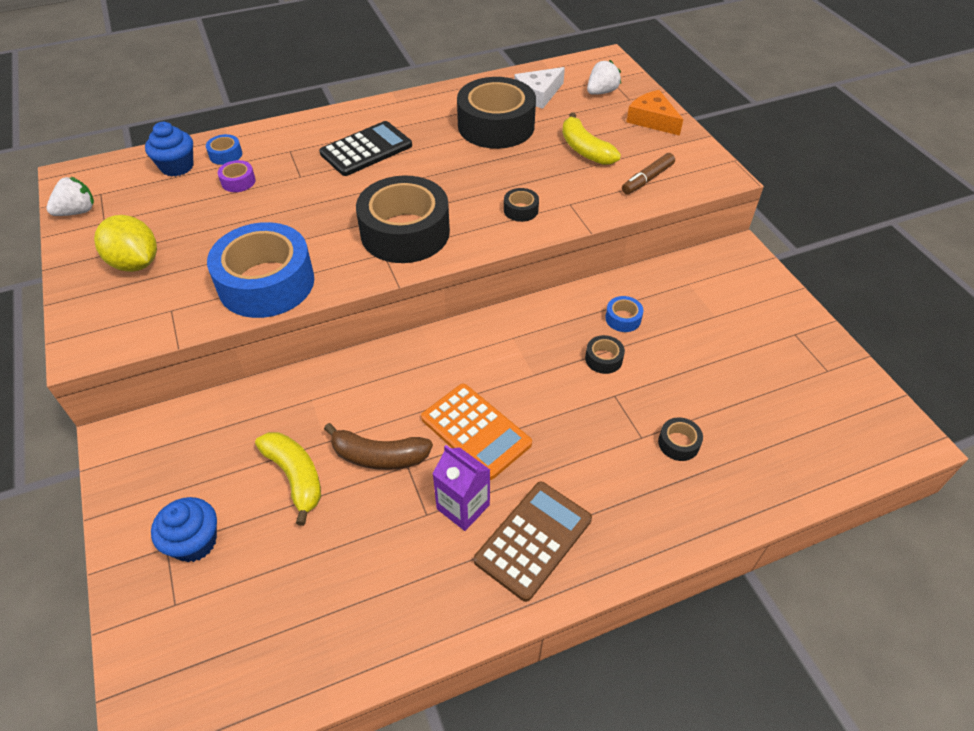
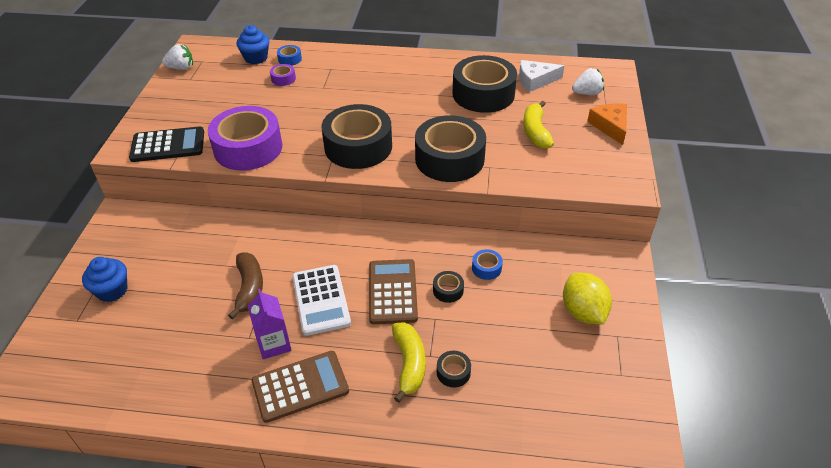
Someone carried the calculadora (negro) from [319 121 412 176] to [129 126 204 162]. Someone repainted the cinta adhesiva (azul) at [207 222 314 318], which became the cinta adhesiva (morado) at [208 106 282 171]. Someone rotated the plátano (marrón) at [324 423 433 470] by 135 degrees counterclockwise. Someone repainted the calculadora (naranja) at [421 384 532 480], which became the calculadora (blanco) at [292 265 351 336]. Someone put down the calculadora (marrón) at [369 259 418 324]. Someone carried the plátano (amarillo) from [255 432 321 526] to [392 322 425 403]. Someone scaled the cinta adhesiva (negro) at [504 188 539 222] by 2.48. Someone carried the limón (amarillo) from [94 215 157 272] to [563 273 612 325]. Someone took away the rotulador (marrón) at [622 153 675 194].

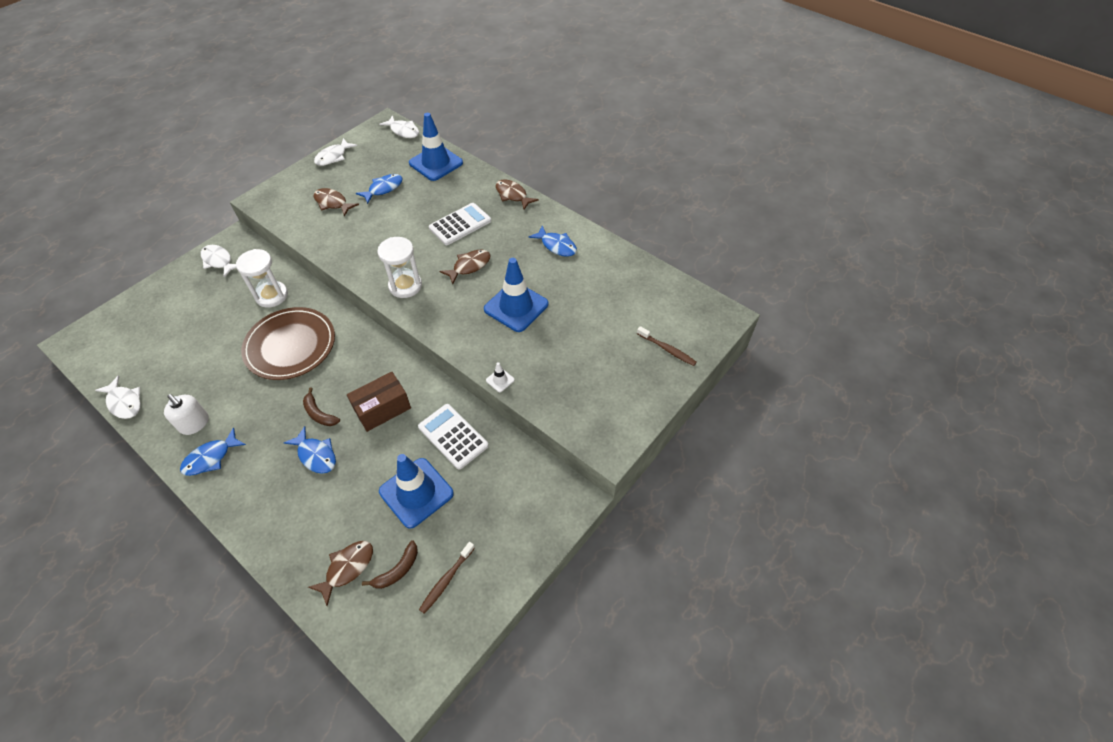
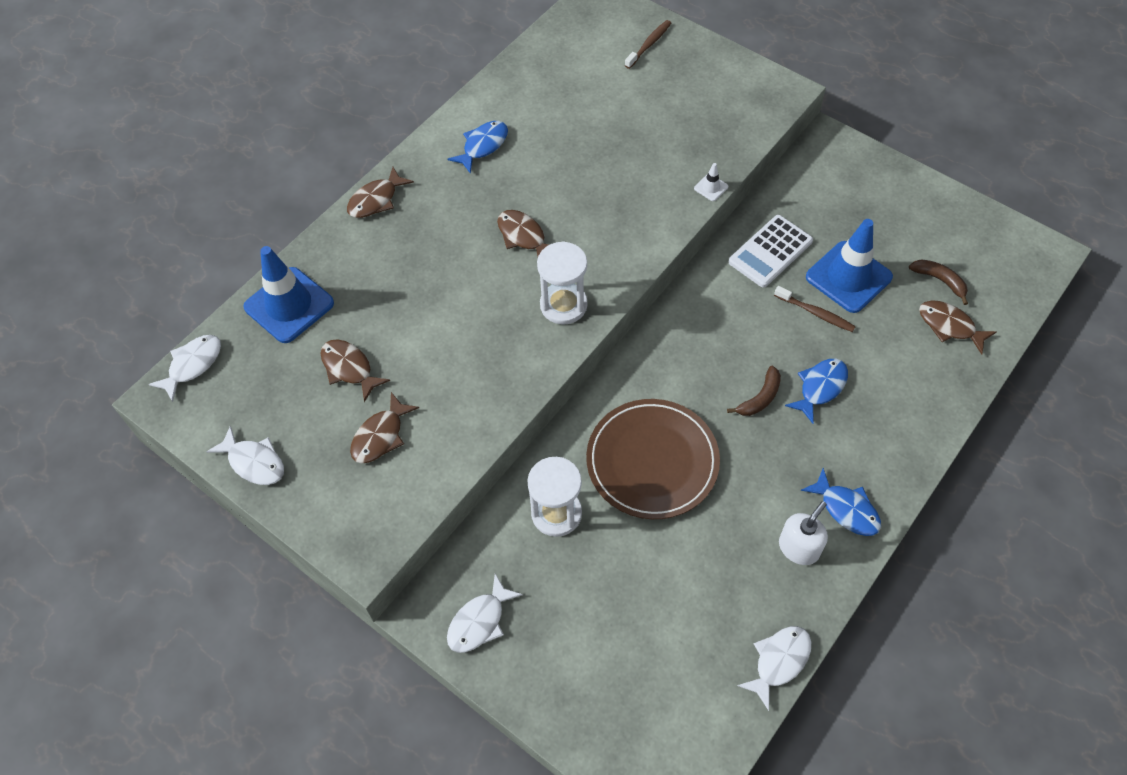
Someone repainted the pez (azul) at [356 174 403 204], which became the pez (marrón) at [320 339 390 402]. Someone carried the cepillo de dientes (marrón) from [419 542 475 614] to [774 286 856 332]. Someone took away the caja (marrón) at [347 372 411 432]. Someone took away the calculadora (blanco) at [429 203 491 245]. Someone took away the cono de tráfico (azul) at [484 258 548 332].

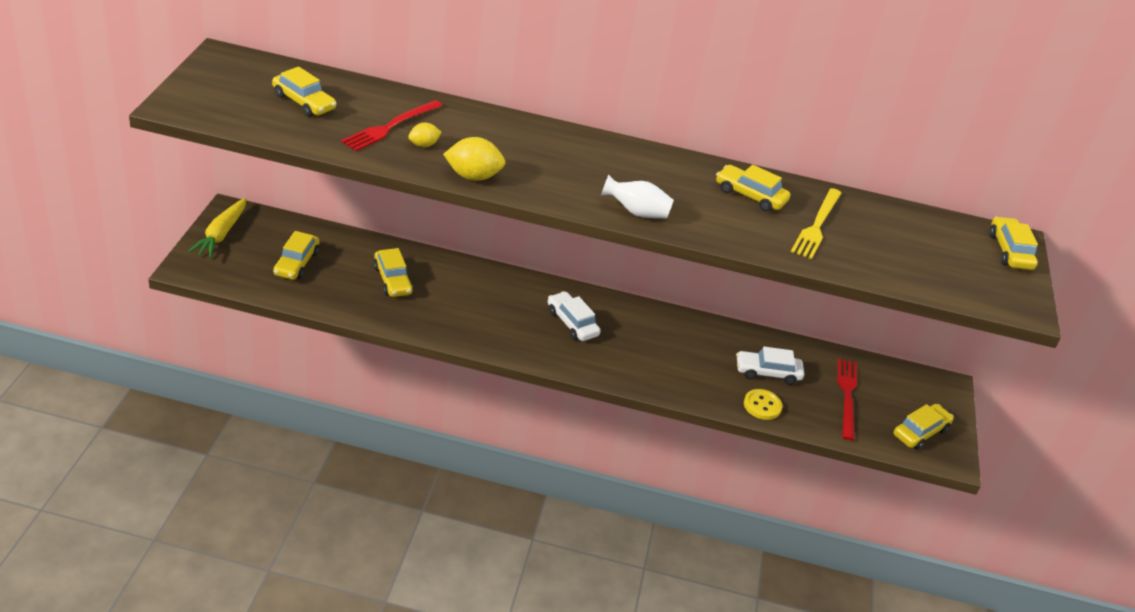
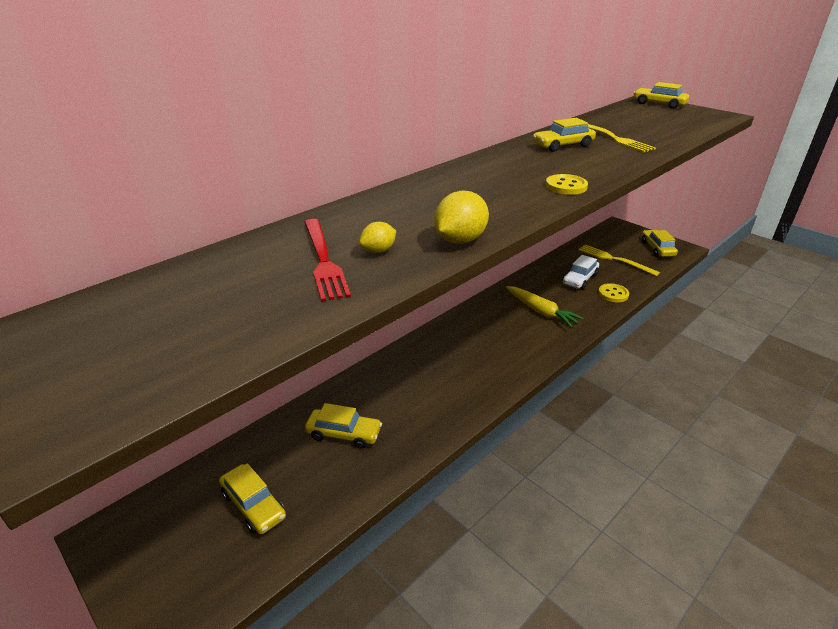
Someone rotated the limón (amarillo) at [408 122 441 147] by 45 degrees clockwise. Someone carried the zanahoria (amarillo) from [187 198 246 258] to [506 286 584 328]. Someone swapped the florero (blanco) at [601 175 674 219] for the botón (amarillo) at [546 174 588 195]. Someone repainted the tenedor (rojo) at [838 358 857 440], which became the tenedor (amarillo) at [579 245 660 276]. Someone took away the coche (amarillo) at [272 66 336 117]. Someone took away the coche (blanco) at [548 291 601 341].

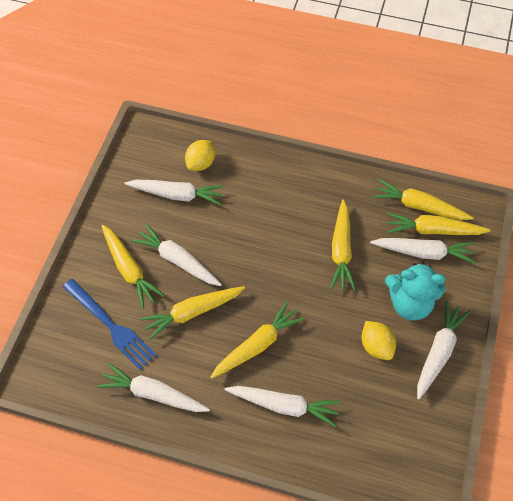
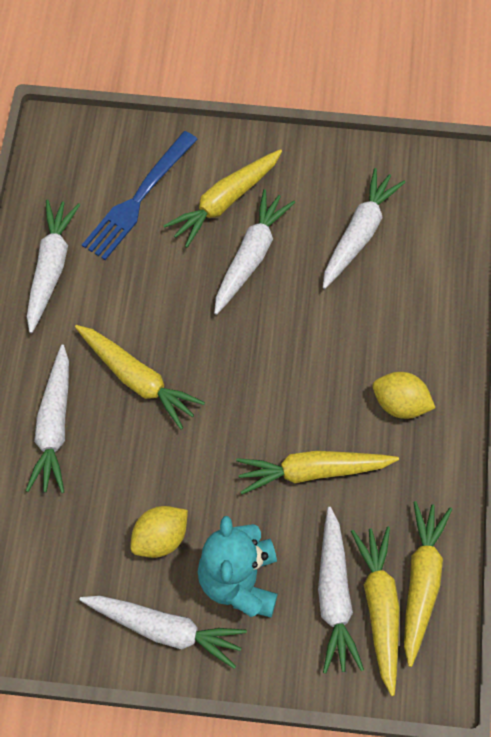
Someone rotated the zanahoria (blanco) at [125 180 225 205] by 150 degrees counterclockwise. Someone carried the limón (amarillo) from [185 140 215 171] to [373 372 435 419]. Someone took away the zanahoria (amarillo) at [140 286 245 340].

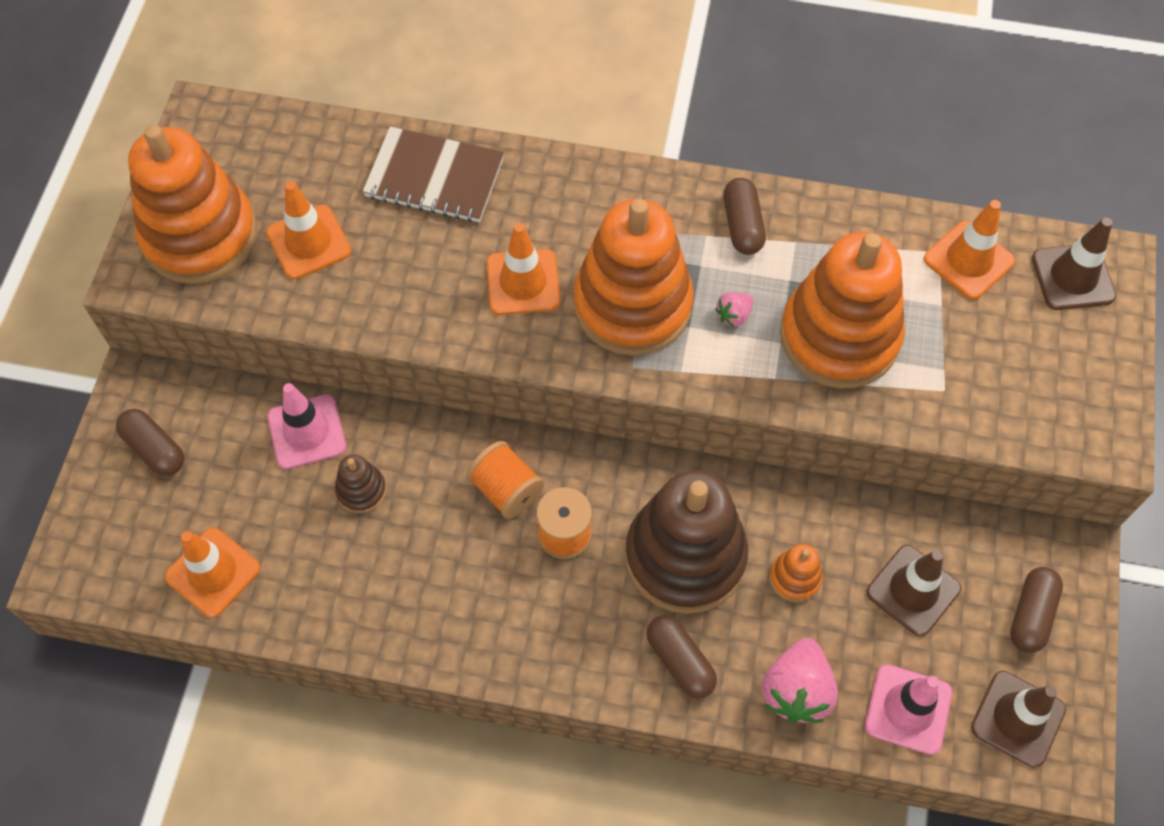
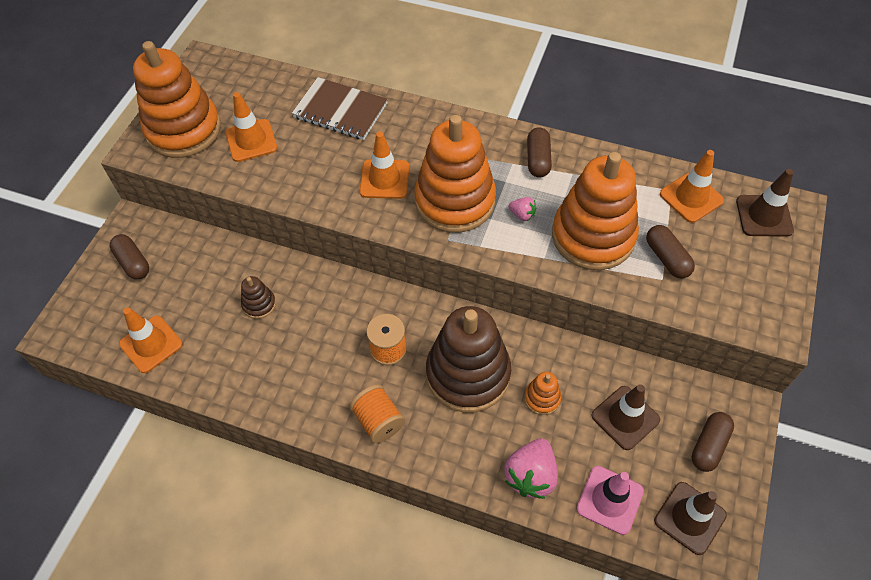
Someone carried the carrete (naranja) from [466 441 544 519] to [350 385 405 443]. Someone rotated the fresa (rosa) at [715 292 754 327] by 120 degrees counterclockwise. Someone carried the cápsula (marrón) from [646 615 717 699] to [646 225 695 279]. Someone took away the cono de tráfico (rosa) at [268 383 346 469].

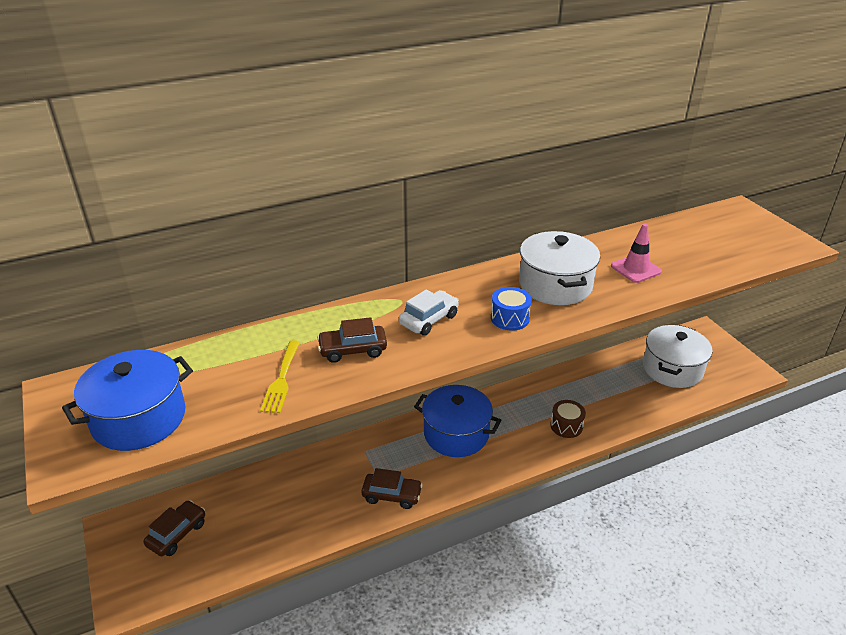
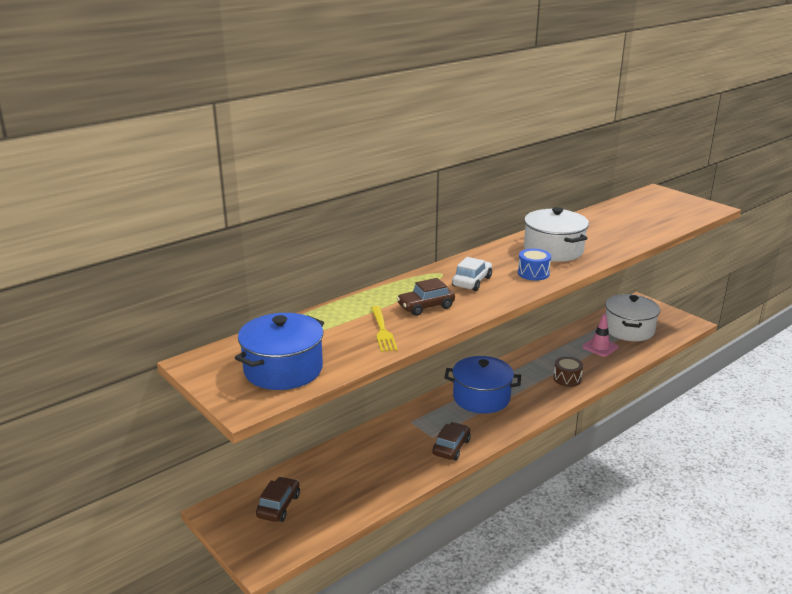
Someone rotated the coche (marrón) at [361 468 423 509] by 60 degrees counterclockwise. Someone carried the cono de tráfico (rosa) from [611 223 662 283] to [582 314 618 357].

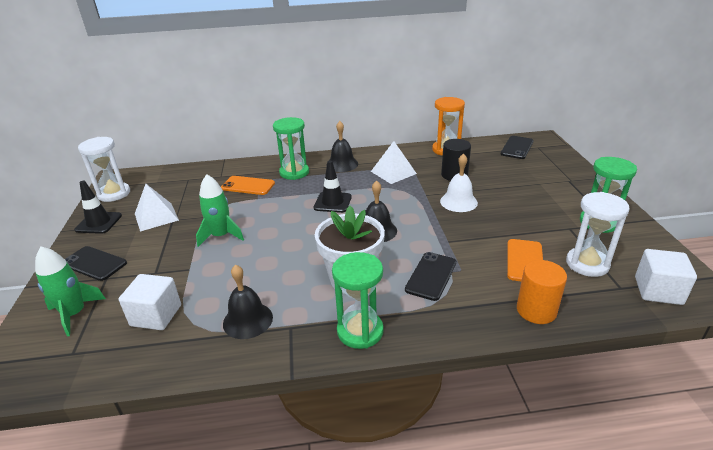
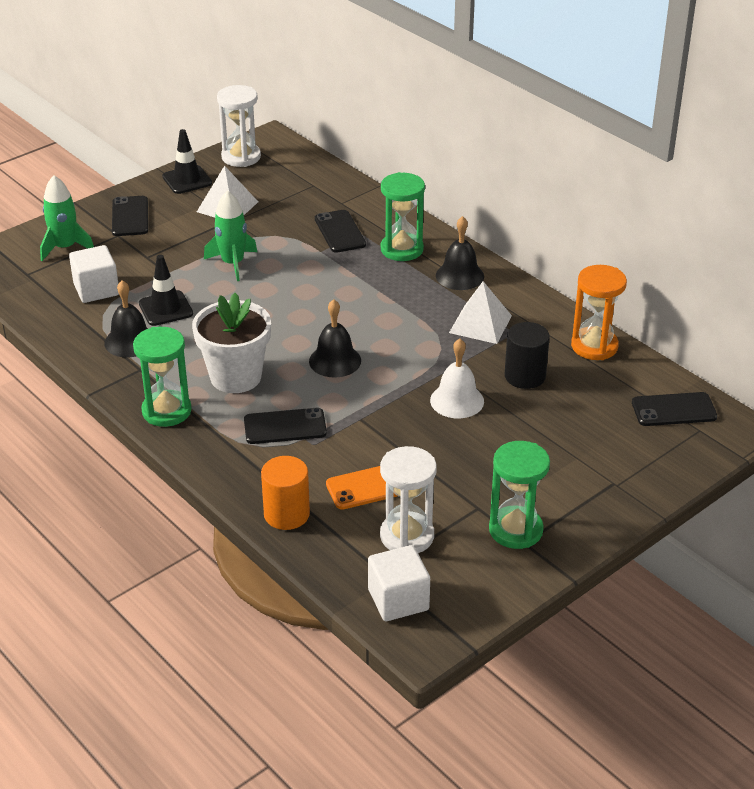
Someone carried the cono de tráfico (negro) from [313 161 352 213] to [139 255 193 326]. Someone repainted the móvil (naranja) at [221 176 275 195], which became the móvil (negro) at [315 210 366 253].

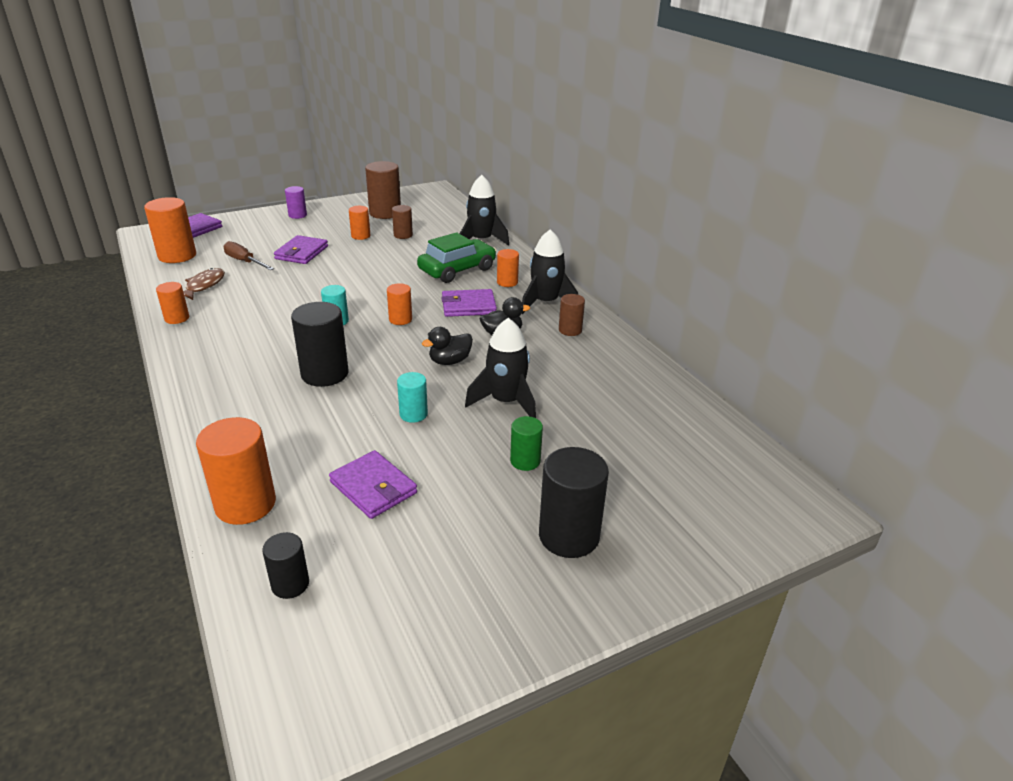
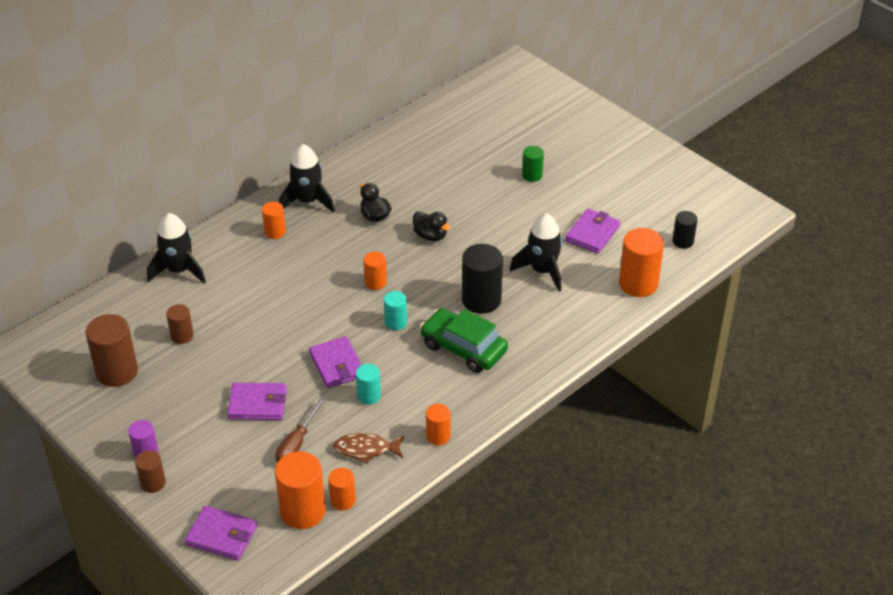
Someone carried the cilindro (marrón) from [559 294 585 336] to [135 450 166 493]. Someone carried the cartera (morado) from [441 289 497 317] to [309 336 362 388]. Someone carried the cilindro (naranja) from [349 206 370 240] to [328 468 356 511]. Someone carried the cilindro (turquesa) from [397 372 428 423] to [356 364 381 405]. Someone carried the coche (verde) from [417 232 496 283] to [420 308 508 373]. Someone carried the cohete (negro) from [465 318 536 418] to [510 213 563 292]. Someone took away the cilindro (negro) at [539 447 609 558].

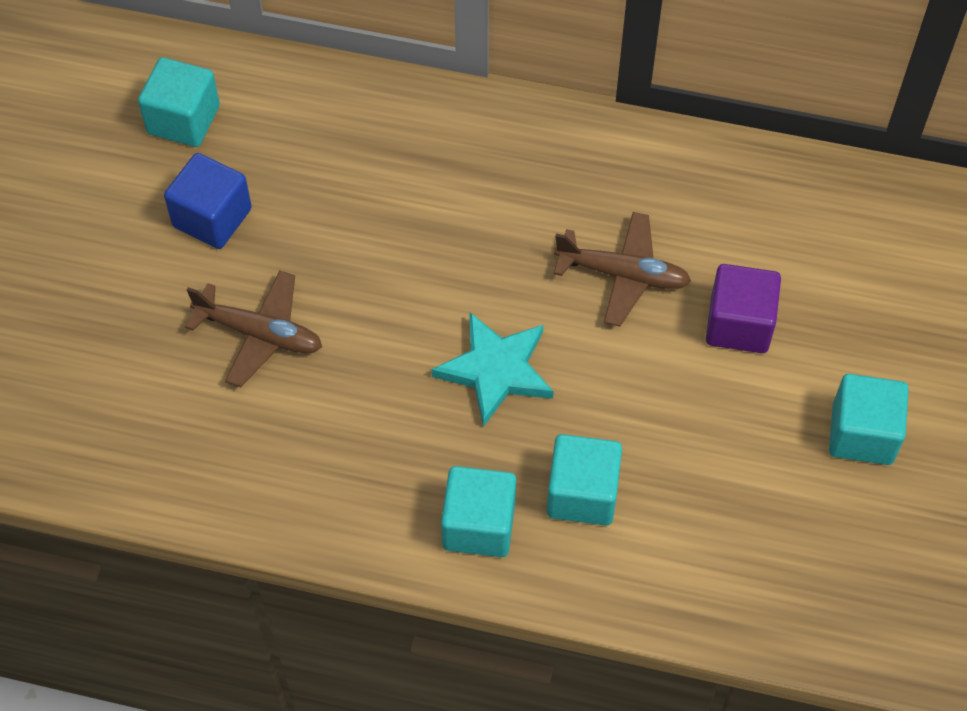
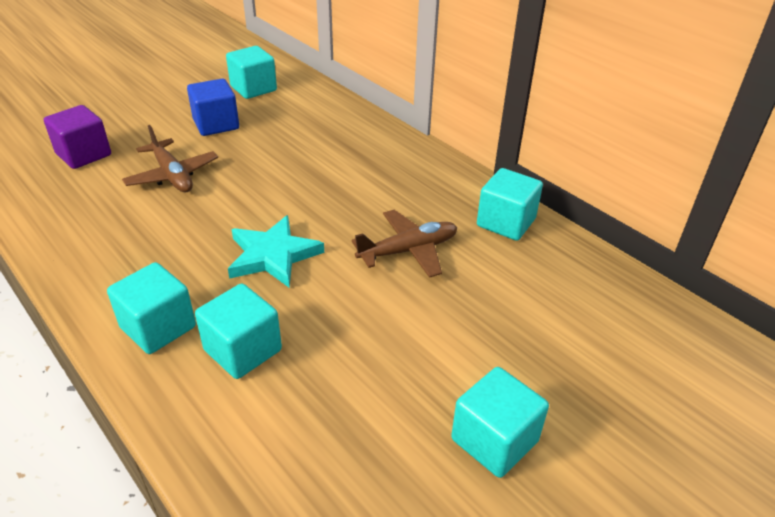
Someone carried the cubo (morado) from [706 264 781 353] to [44 105 111 169]. Someone rotated the avión (marrón) at [554 212 691 326] by 75 degrees counterclockwise. Someone put down the cubo (turquesa) at [477 168 543 241].

